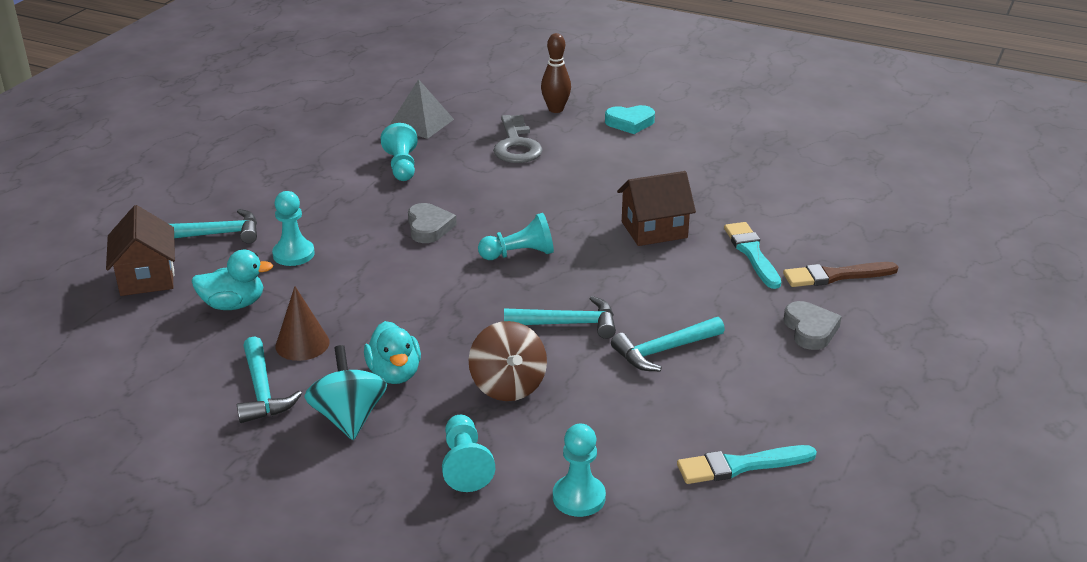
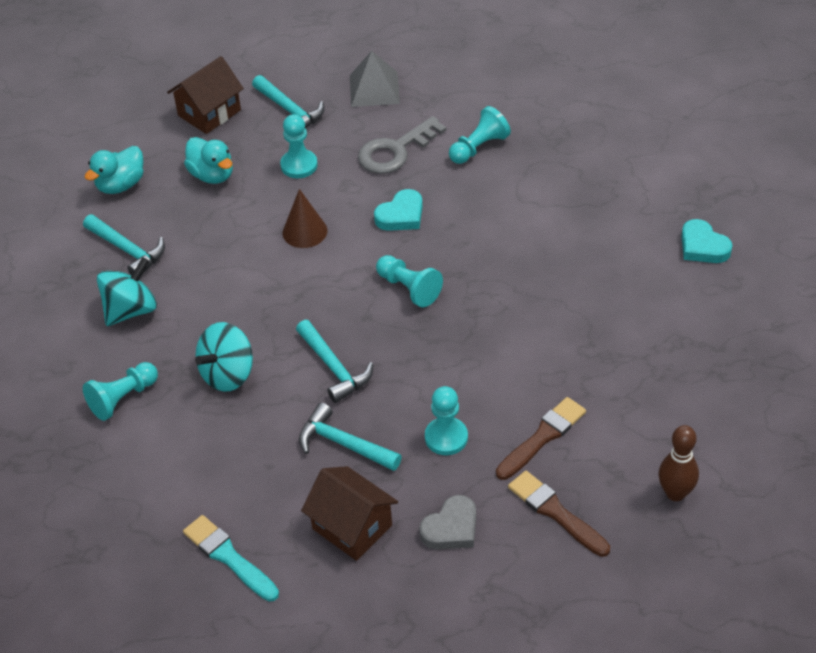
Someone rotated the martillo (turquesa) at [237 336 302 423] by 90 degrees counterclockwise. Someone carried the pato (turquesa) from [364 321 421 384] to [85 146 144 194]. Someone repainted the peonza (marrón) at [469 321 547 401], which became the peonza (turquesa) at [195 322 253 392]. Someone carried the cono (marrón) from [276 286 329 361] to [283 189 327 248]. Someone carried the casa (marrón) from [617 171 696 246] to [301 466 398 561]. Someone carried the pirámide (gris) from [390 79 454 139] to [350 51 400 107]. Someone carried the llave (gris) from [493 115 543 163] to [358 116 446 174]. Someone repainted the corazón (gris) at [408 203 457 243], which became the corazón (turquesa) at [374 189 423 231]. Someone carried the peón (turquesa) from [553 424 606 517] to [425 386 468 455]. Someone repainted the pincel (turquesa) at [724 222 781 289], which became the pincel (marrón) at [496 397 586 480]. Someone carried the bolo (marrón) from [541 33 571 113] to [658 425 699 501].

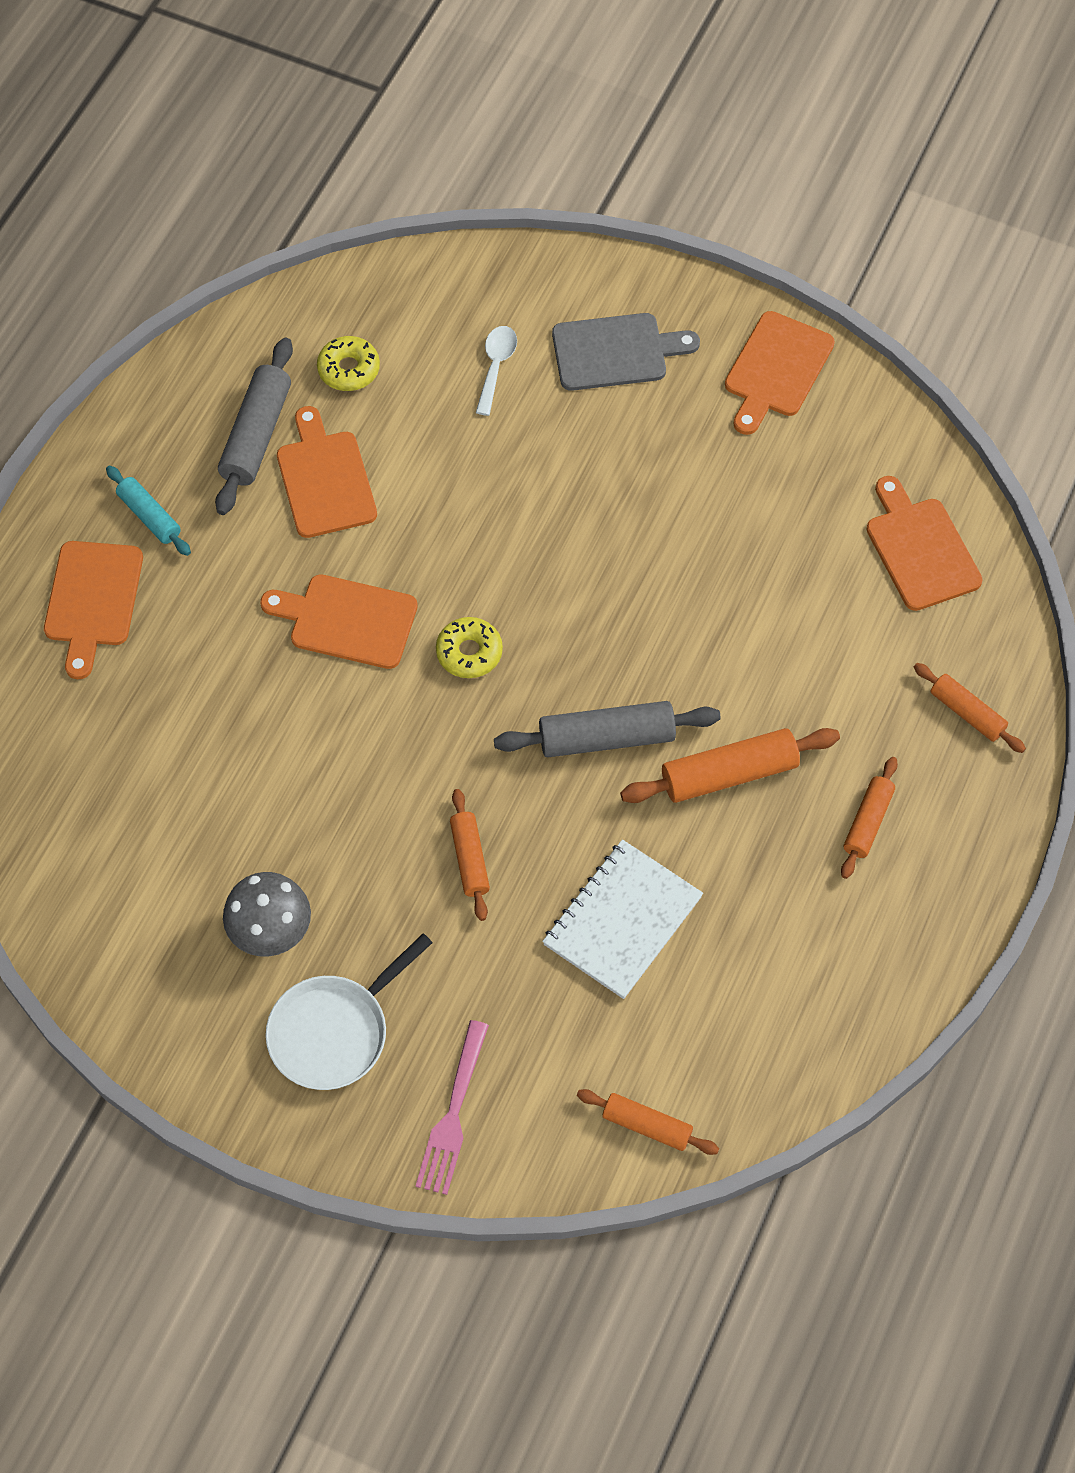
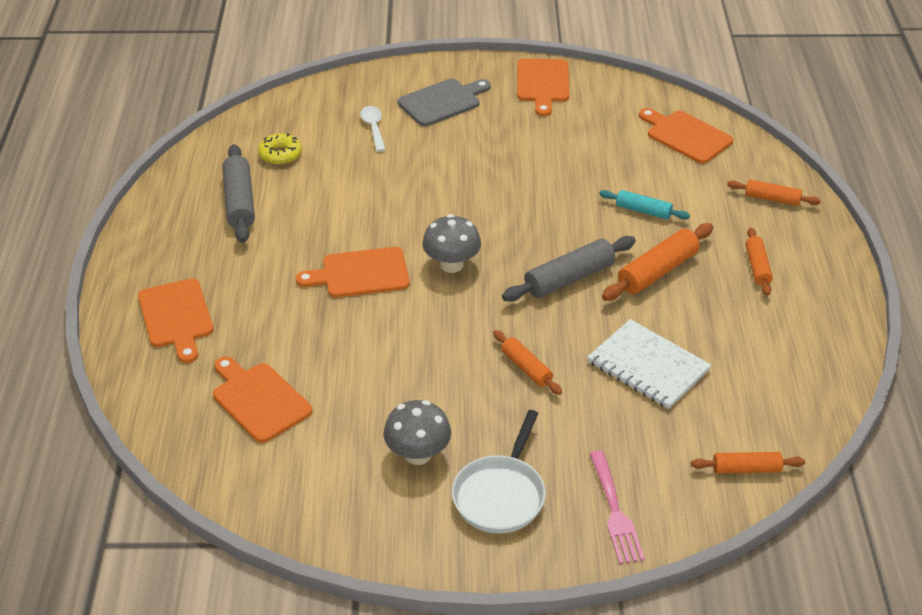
Someone carried the tabla de cortar (naranja) from [277 406 377 538] to [213 356 312 443]. Someone swapped the rosquilla (amarillo) at [436 617 503 678] for the seta (gris) at [422 214 481 273]. Someone rotated the cuaderno (blanco) at [542 839 703 999] by 60 degrees counterclockwise. Someone carried the rodillo (turquesa) from [106 466 191 556] to [599 190 690 219].

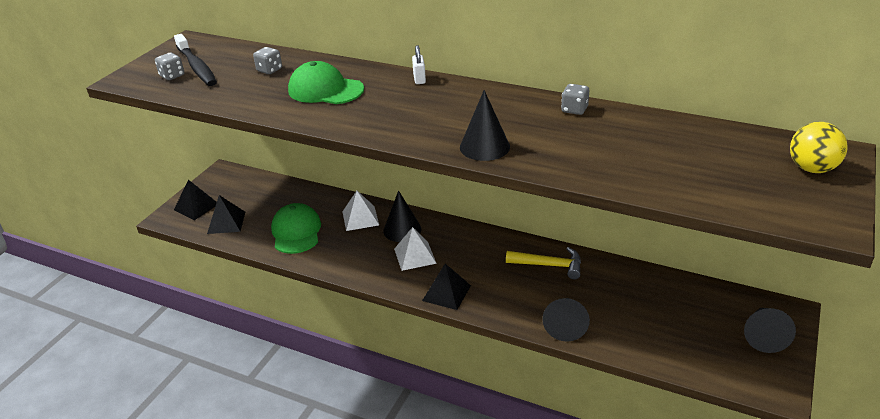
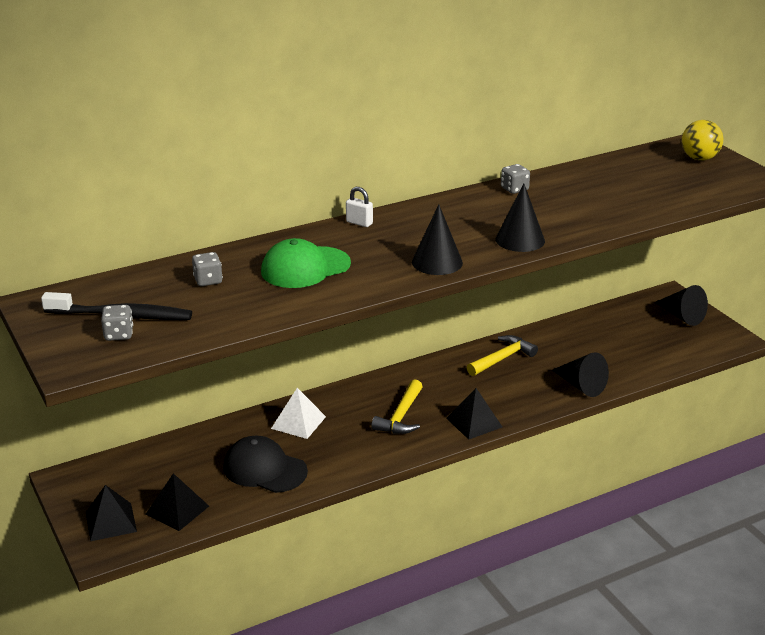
Someone repainted the gorra (verde) at [271 203 321 254], which became the gorra (negro) at [223 436 308 493]. Someone swapped the pirámide (blanco) at [394 227 437 271] for the martillo (amarillo) at [371 379 423 434]. Someone carried the cono (negro) from [383 190 421 242] to [412 204 463 275].

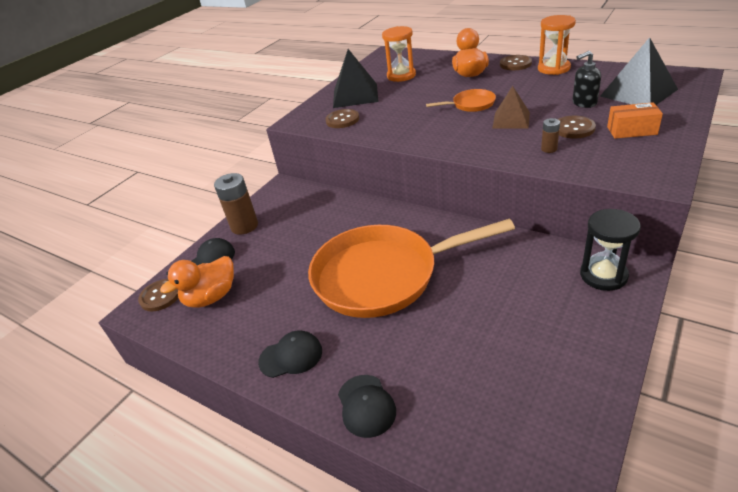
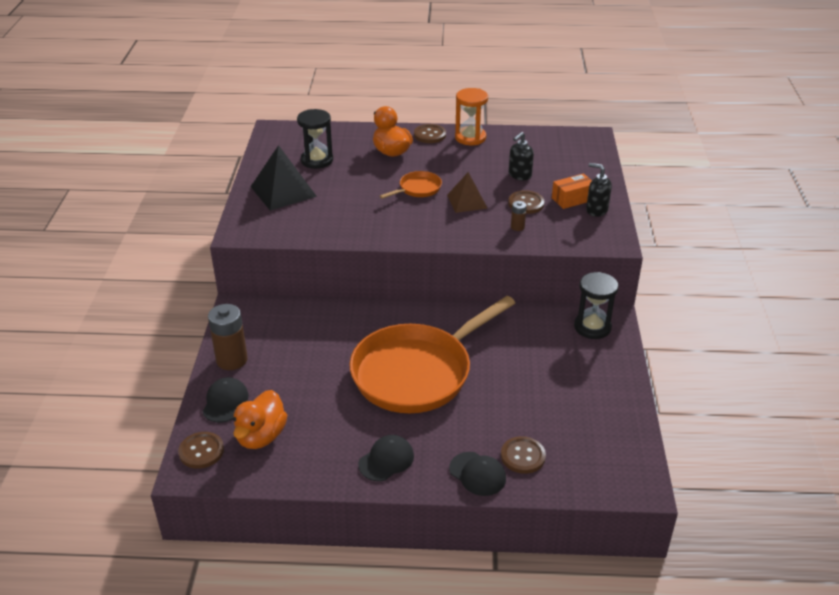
Someone repainted the reloj de arena (naranja) at [382 26 416 82], which became the reloj de arena (negro) at [297 109 333 169]. Someone carried the botón (marrón) from [325 109 359 128] to [501 436 546 474]. Someone put down the dispensador de jabón (negro) at [586 163 612 217]. Someone took away the pirámide (negro) at [600 37 678 105].

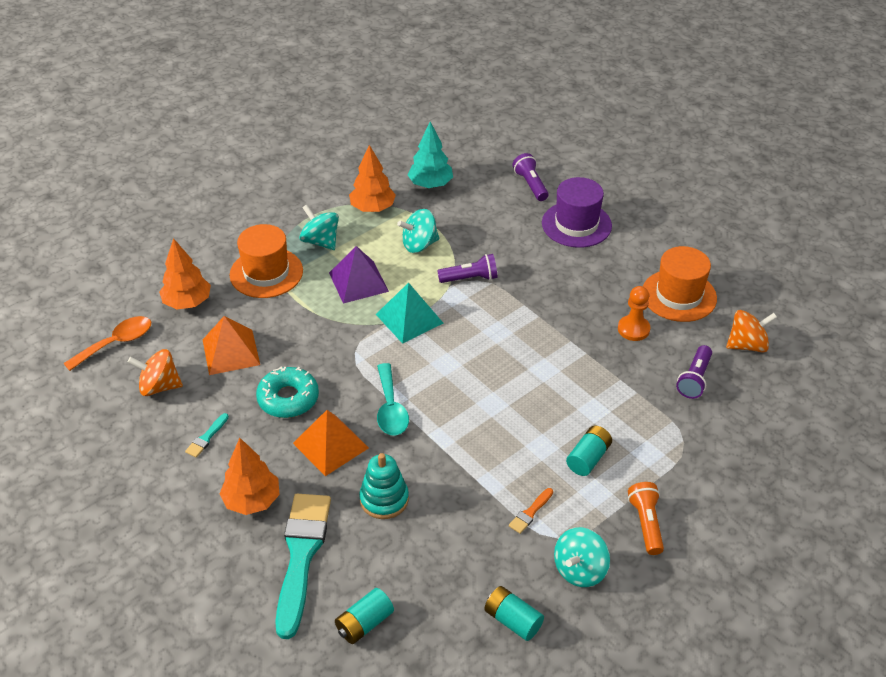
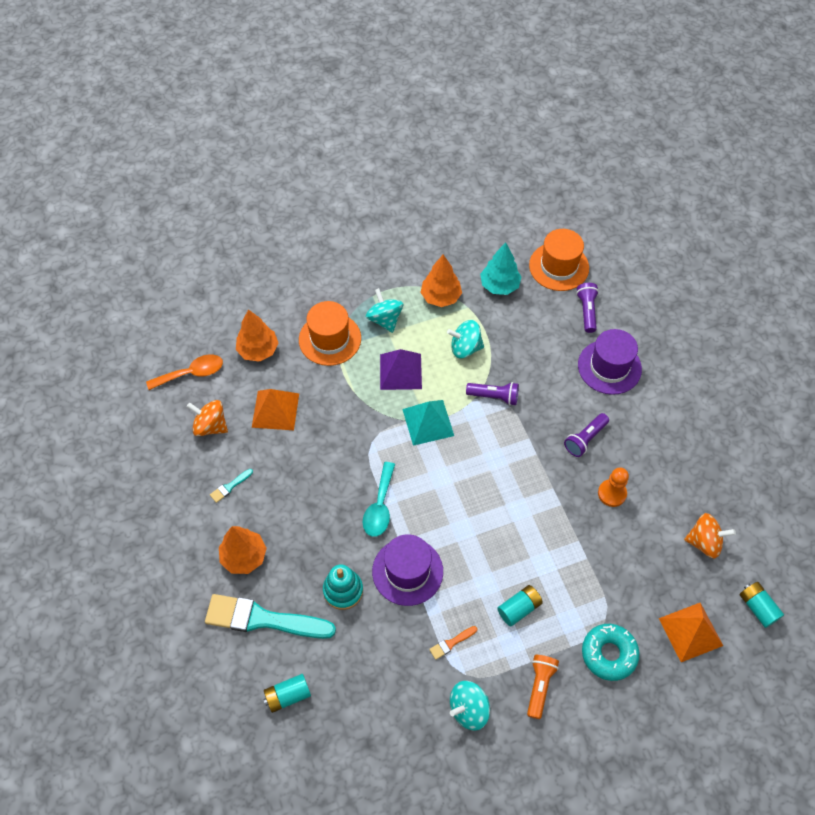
Someone rotated the pincel (turquesa) at [275 494 331 639] by 105 degrees counterclockwise. Someone put down the sombrero (morado) at [372 535 443 606]. Someone carried the sombrero (naranja) from [643 246 717 322] to [529 229 589 291]. Someone carried the lámpara de mano (morado) from [676 345 712 399] to [564 413 609 457]. Someone carried the rosquilla (turquesa) from [256 367 319 418] to [582 624 640 681]. Someone carried the pirámide (naranja) from [293 410 369 476] to [659 603 723 662]. Someone carried the pila (turquesa) from [484 586 544 641] to [739 582 784 628].

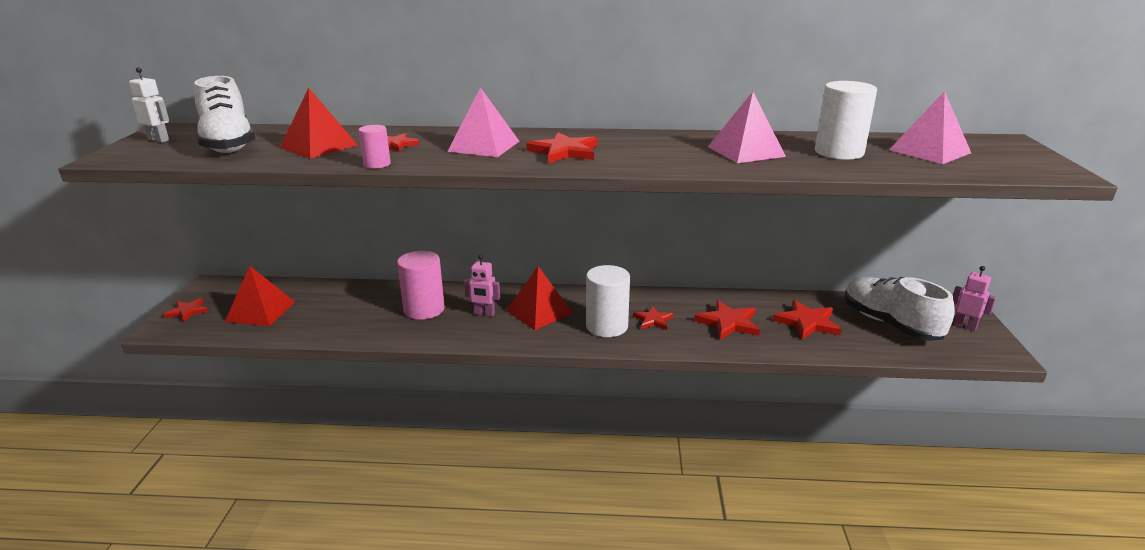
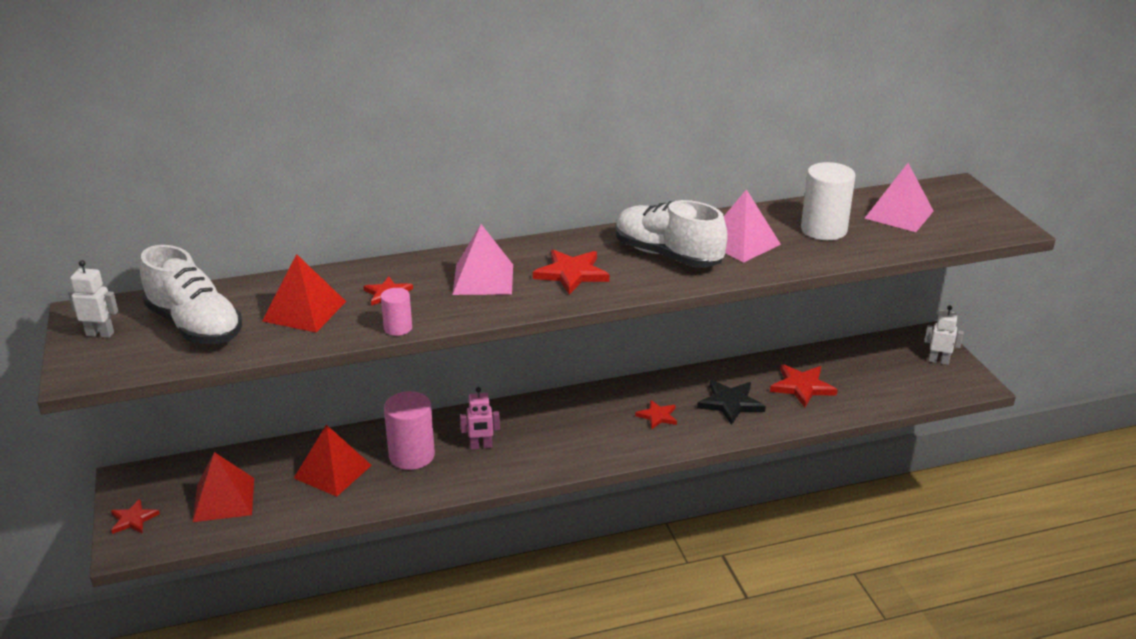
Someone carried the pirámide (rojo) from [506 266 573 330] to [294 425 372 497]. Someone carried the zapato (blanco) from [845 277 955 341] to [615 200 728 268]. Someone repainted the estrella (rojo) at [694 300 760 340], which became the estrella (negro) at [697 380 766 425]. Someone repainted the robot (rosa) at [953 266 996 331], which became the robot (blanco) at [924 305 964 365]. Someone took away the cilindro (blanco) at [586 265 630 337].

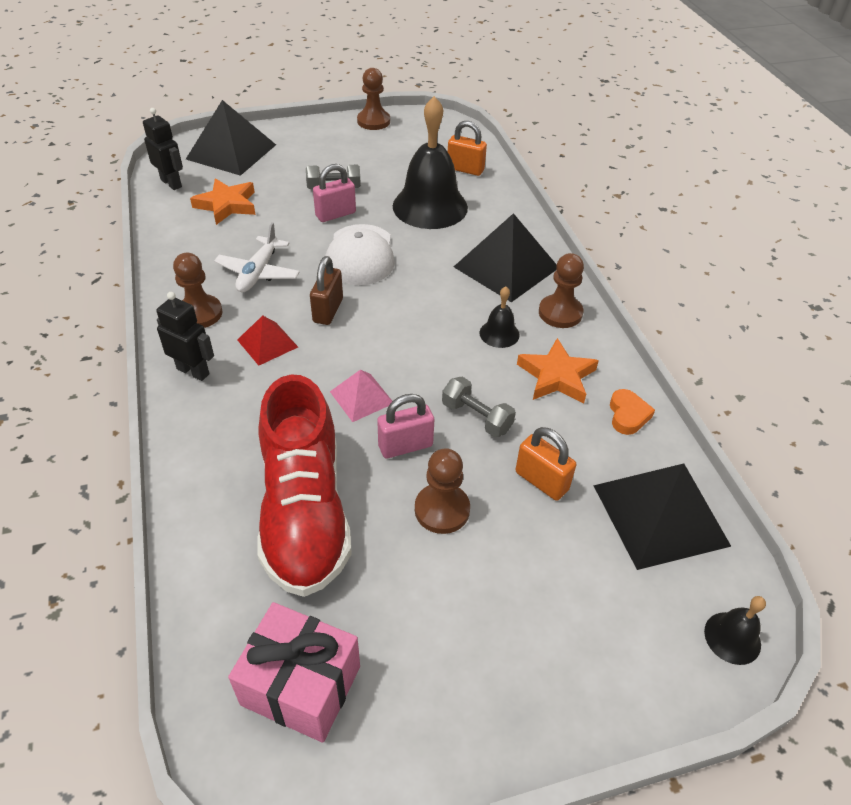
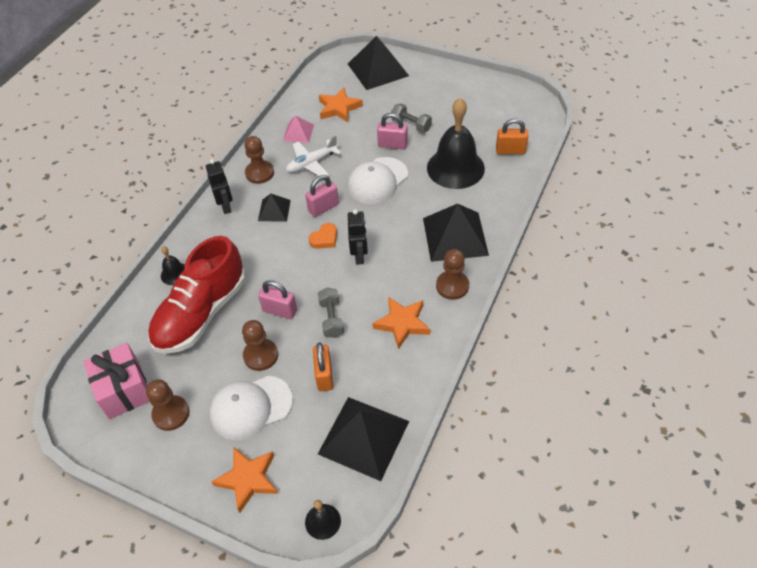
Someone carried the peón (marrón) from [357 68 390 130] to [146 379 189 431]. Someone carried the campana (negro) from [480 286 520 348] to [161 246 185 285]. Someone put down the gorra (blanco) at [209 376 293 440]. Someone put down the estrella (naranja) at [211 447 278 513]. Someone repainted the pirámide (rojo) at [237 315 298 366], which became the pirámide (negro) at [258 194 291 222]. Someone carried the pirámide (rosa) from [330 370 392 422] to [283 116 314 143]. Someone repainted the candado (marrón) at [310 256 343 325], which became the candado (rosa) at [305 175 339 217]. Someone carried the corazón (naranja) from [610 389 655 435] to [309 223 337 249]. Someone carried the robot (negro) from [143 108 183 190] to [348 209 368 265]. Someone rotated the candado (naranja) at [448 121 487 176] by 60 degrees counterclockwise.

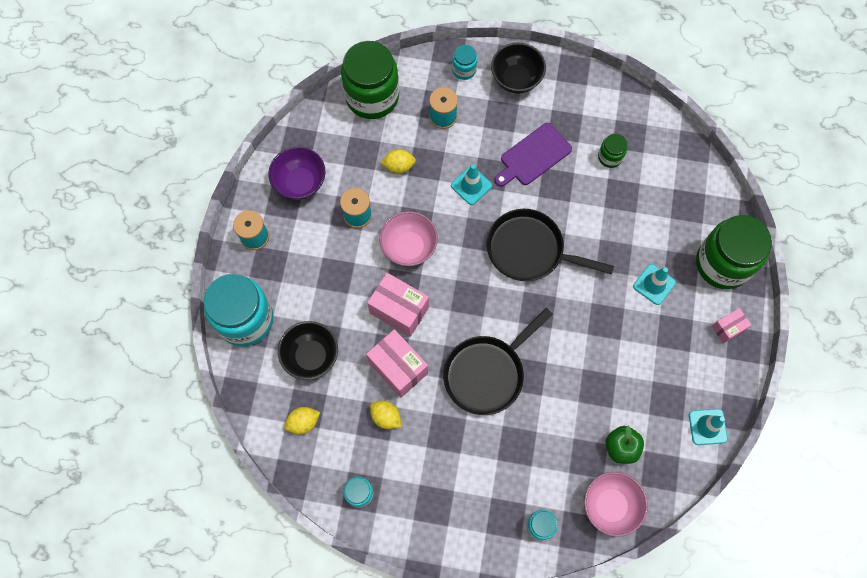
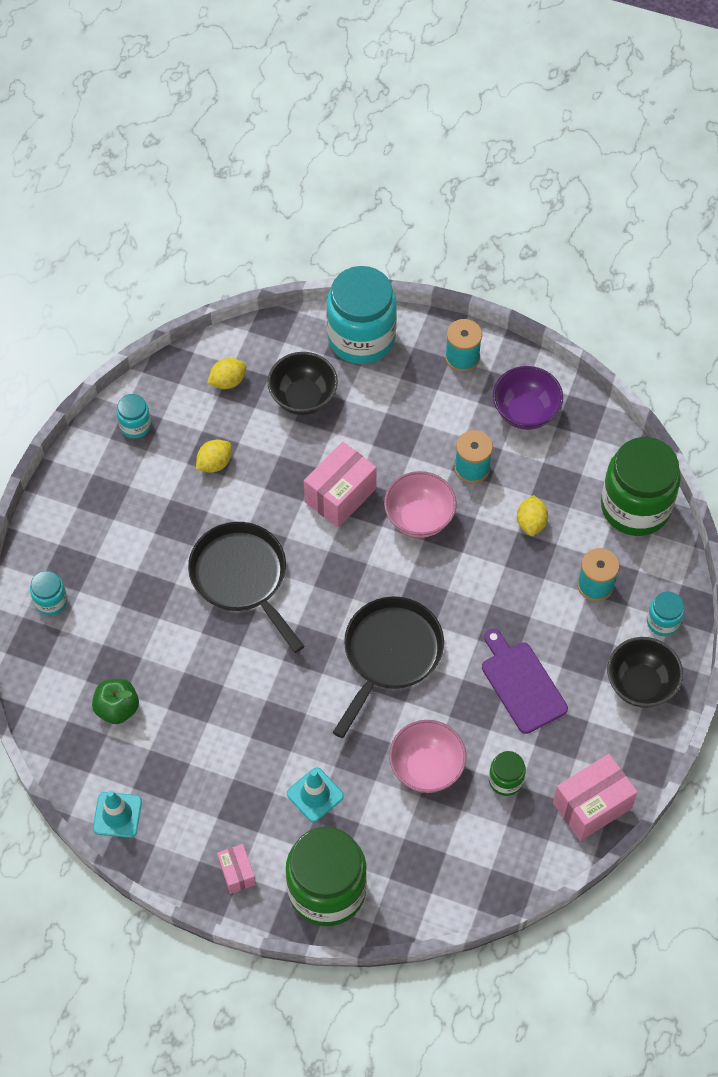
Someone rotated the limón (amarillo) at [284 407 320 435] by 75 degrees clockwise. Someone carried the cuenco (rosa) from [584 472 648 537] to [389 720 467 793]. Someone carried the caja (rosa) from [366 329 428 398] to [553 754 637 841]. Someone took away the cono de tráfico (turquesa) at [451 164 492 205].

